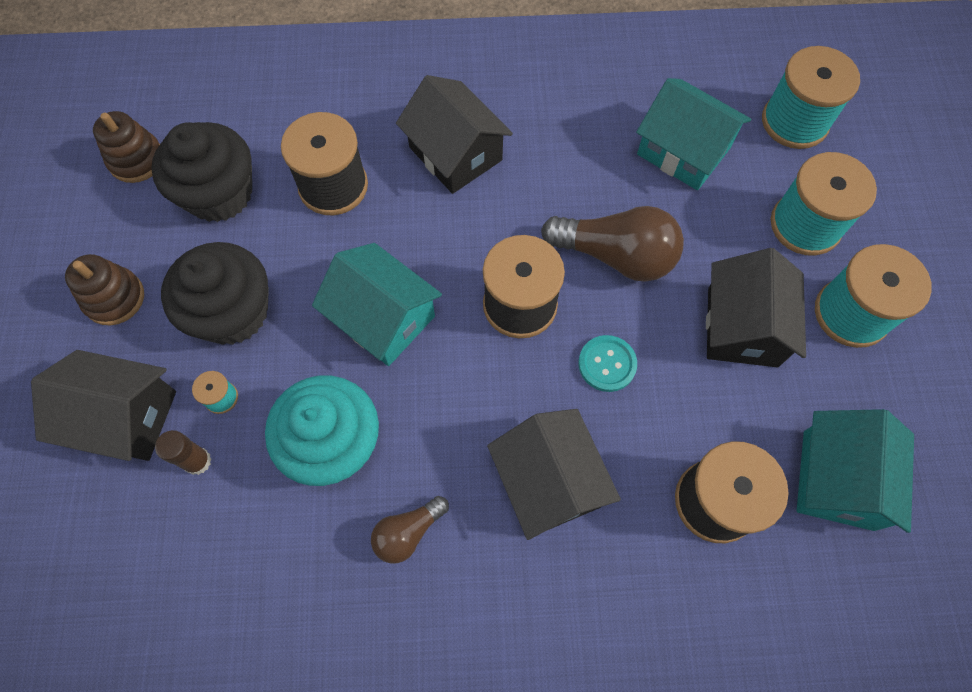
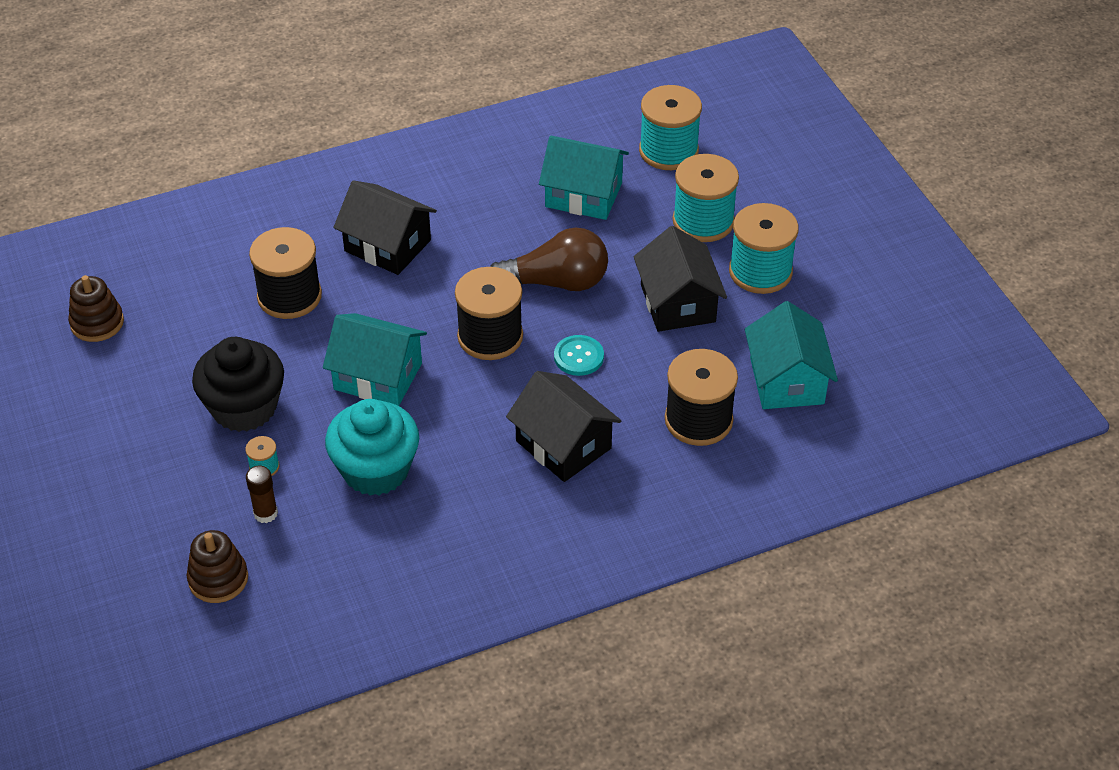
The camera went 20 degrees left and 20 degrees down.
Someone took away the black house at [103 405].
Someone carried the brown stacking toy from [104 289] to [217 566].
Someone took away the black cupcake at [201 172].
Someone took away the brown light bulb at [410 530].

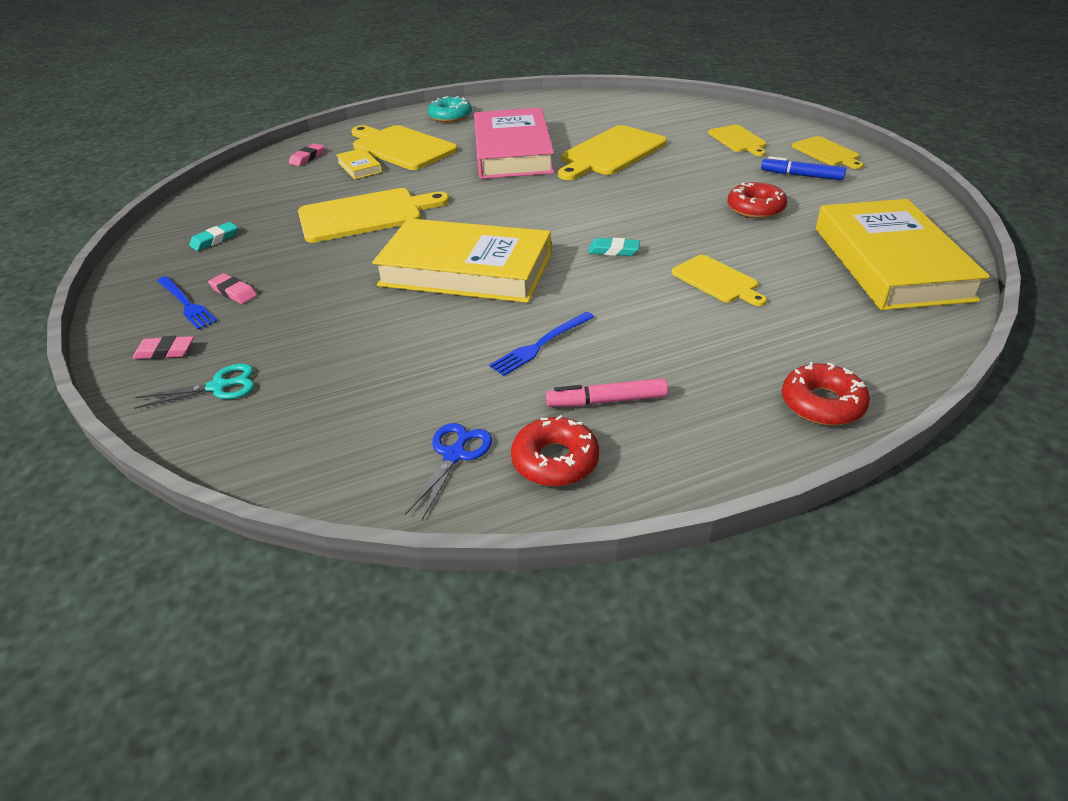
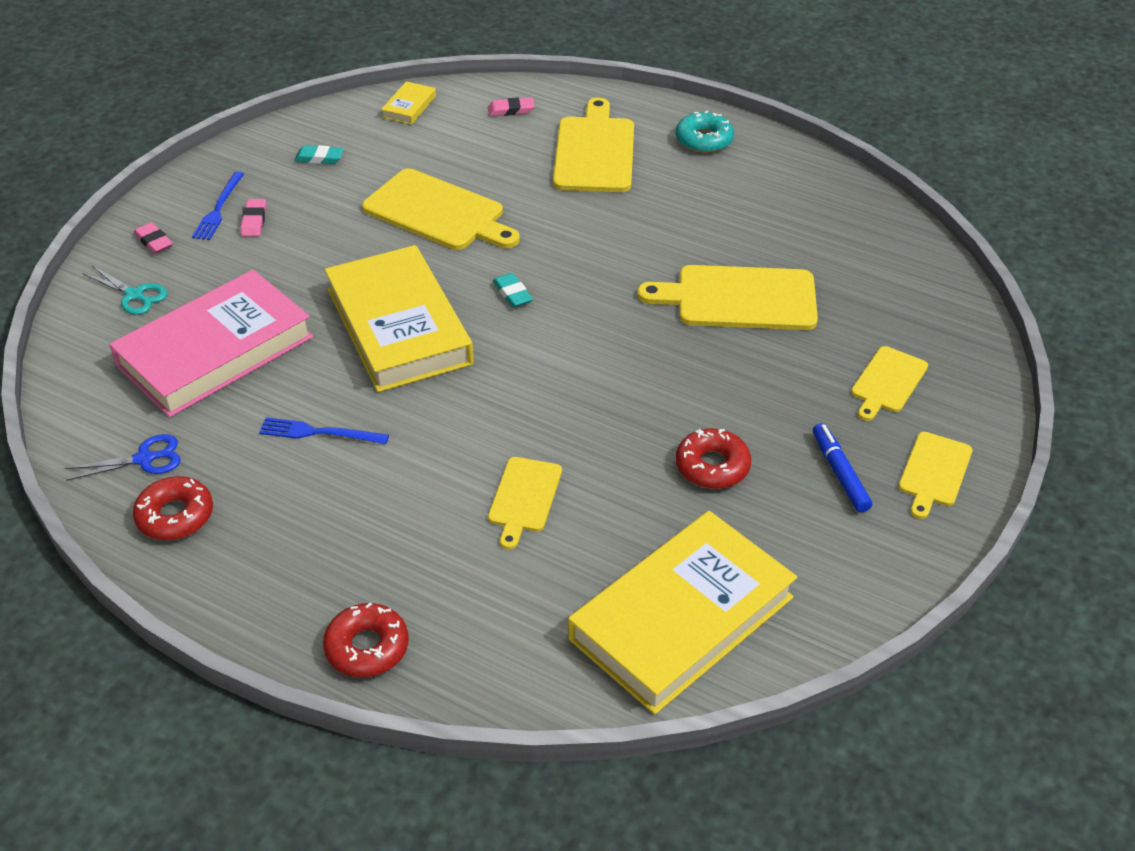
The camera went 50 degrees right and 5 degrees up.
Someone carried the yellow book from [359 163] to [408 103].
Someone carried the pink book from [514 143] to [211 343].
Someone took away the pink marker at [607 392].
Someone carried the turquoise eraser from [614 247] to [513 290].

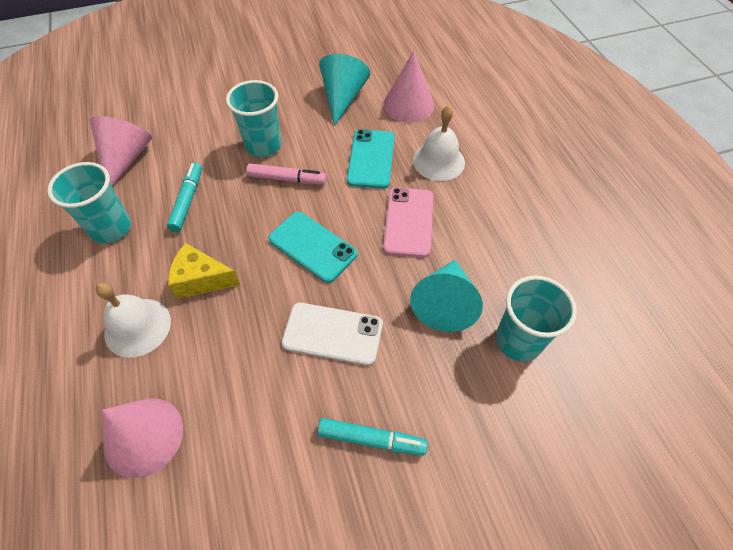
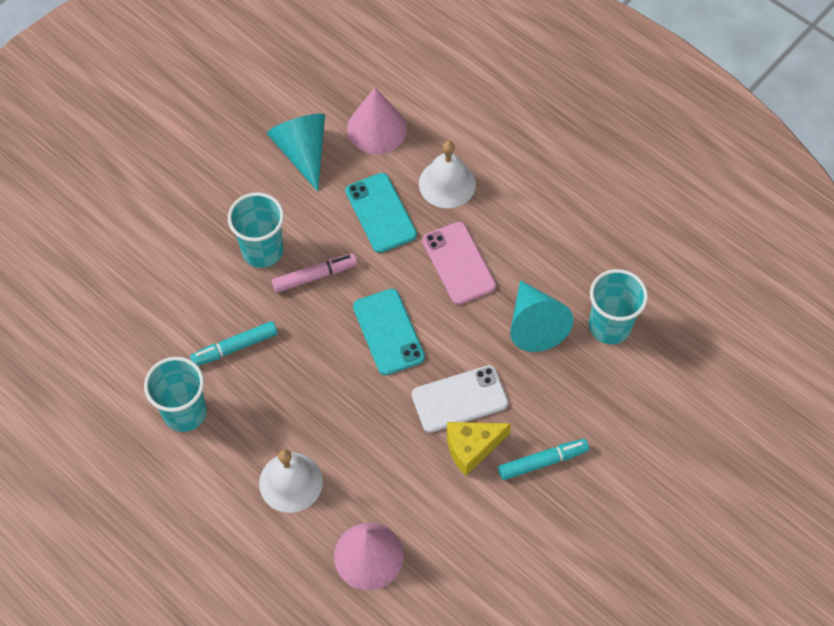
The camera went 30 degrees left and 5 degrees up.
Someone took away the pink cone at [121 151].
Someone rotated the turquoise marker at [184 197] by 90 degrees counterclockwise.
Someone carried the yellow cheese from [204 271] to [479 449].
Someone rotated the turquoise phone at [312 247] by 60 degrees clockwise.

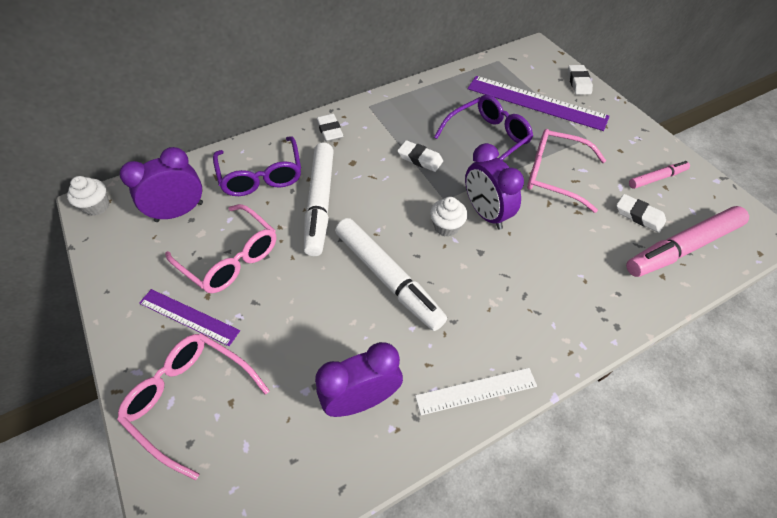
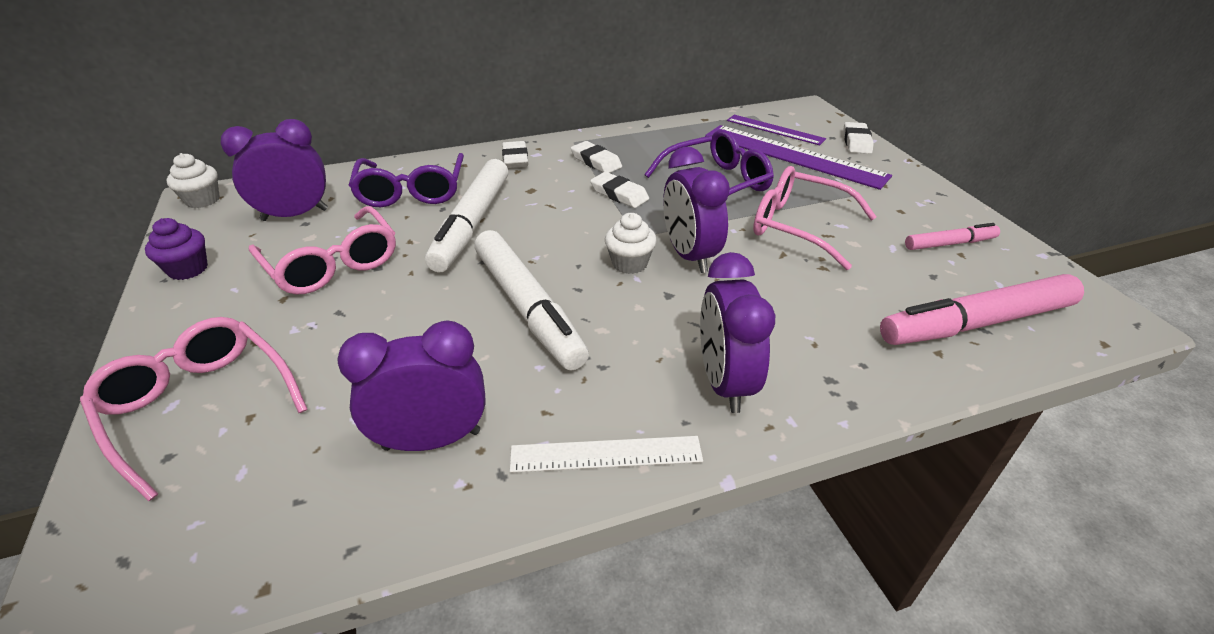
The camera went 10 degrees right and 15 degrees down.
Someone carried the purple ruler from [189 317] to [776 130].
Someone carried the white eraser from [641 213] to [596 157].
Someone put down the purple cupcake at [176 249].
Someone put down the purple clock at [737 332].

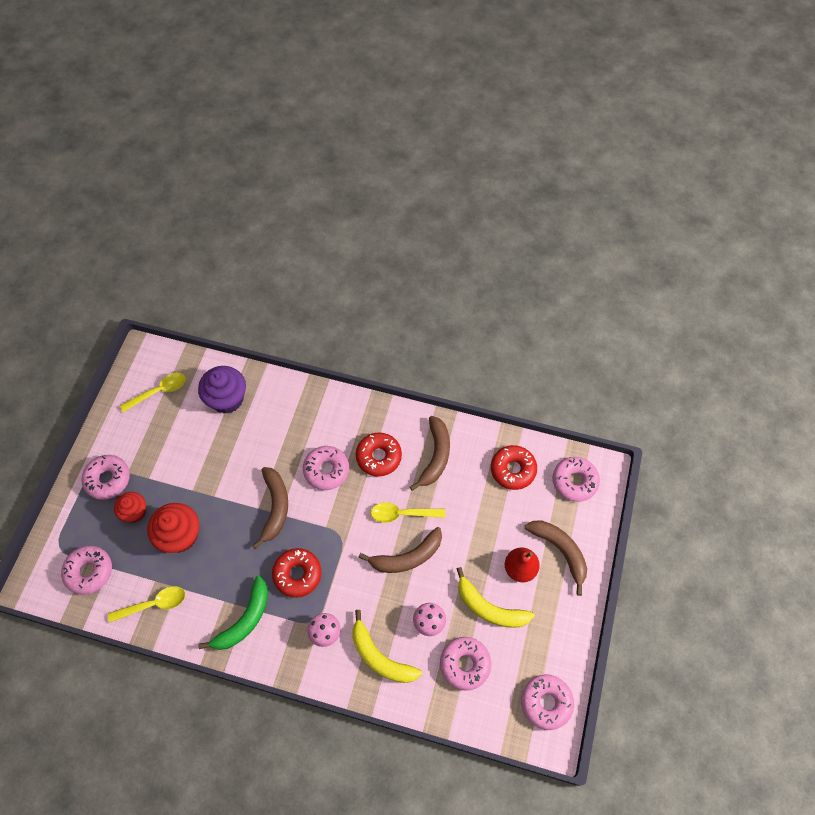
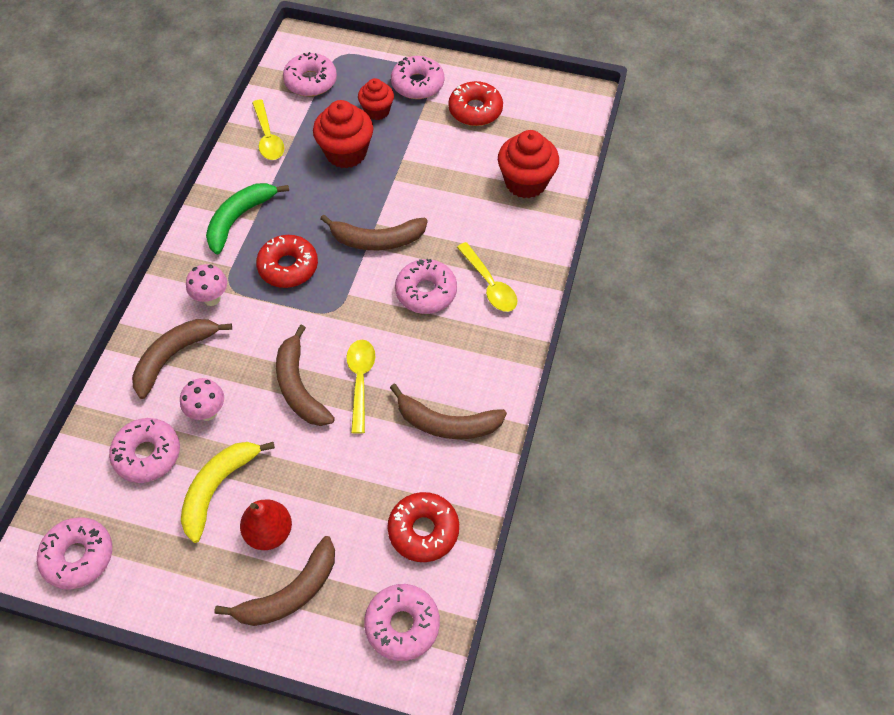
The camera went 90 degrees right and 5 degrees down.
Someone carried the yellow spoon from [153 392] to [487 277].
Someone repainted the purple cupcake at [222 390], which became the red cupcake at [528 164].
Someone rotated the green banana at [233 613] by 90 degrees clockwise.
Someone repainted the yellow banana at [387 646], which became the brown banana at [182 359].
Someone carried the red donut from [379 454] to [475 103].

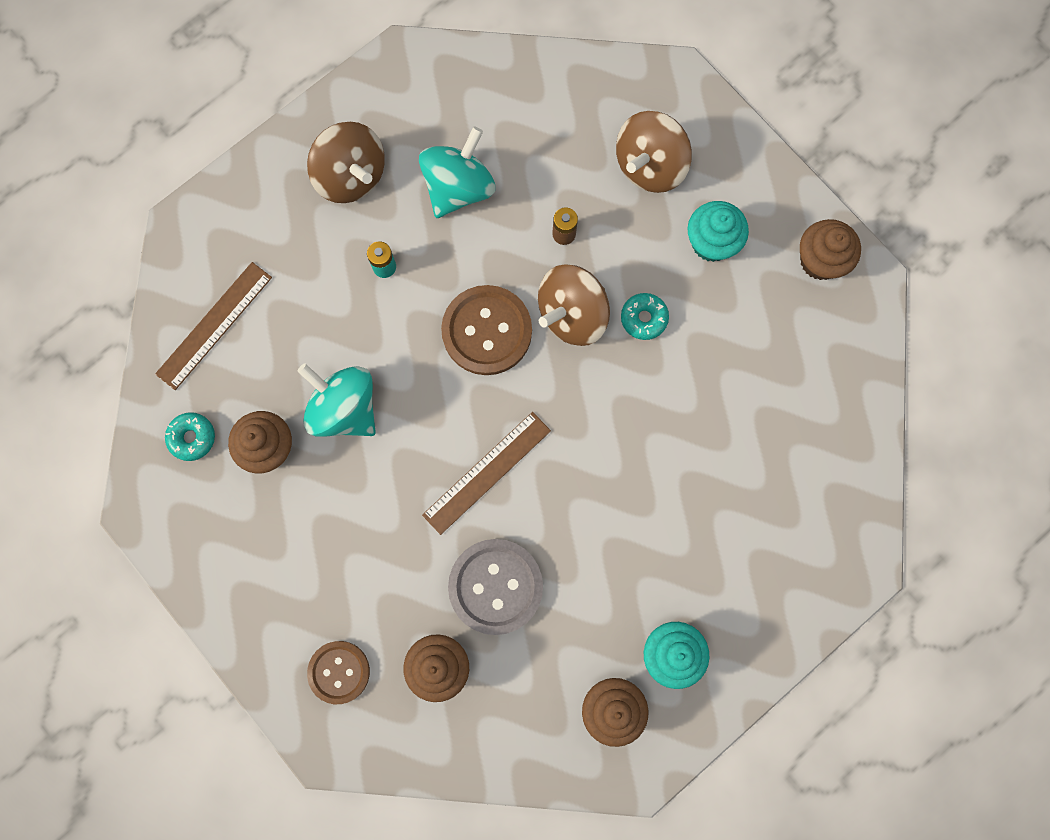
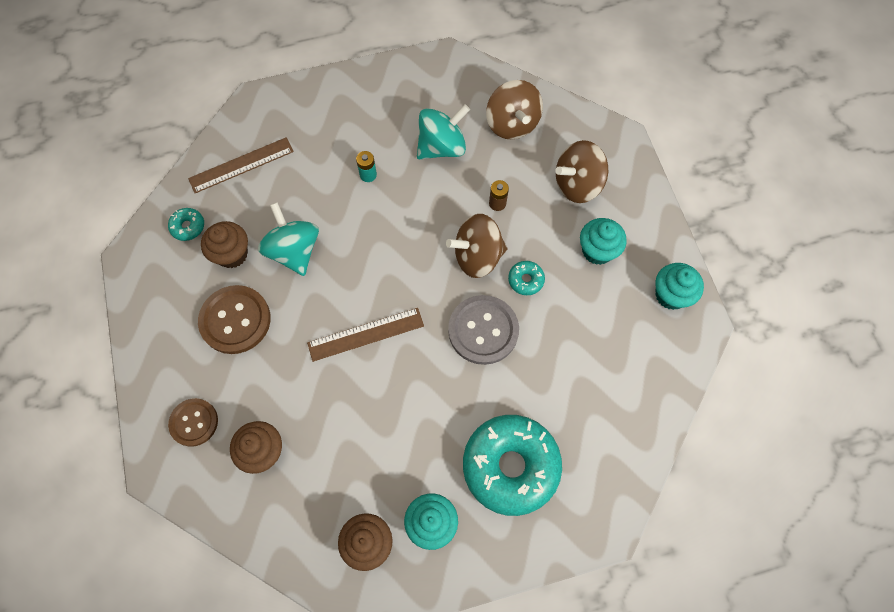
The camera went 25 degrees right and 10 degrees down.
Someone carried the brown spinning top from [345 162] to [514 110].
Someone carried the brown button from [486 330] to [234 319].
Someone carried the grey button from [495 587] to [483 330].
Someone repainted the brown cupcake at [830 249], which became the turquoise cupcake at [679 286].
Someone put down the turquoise donut at [512 465].

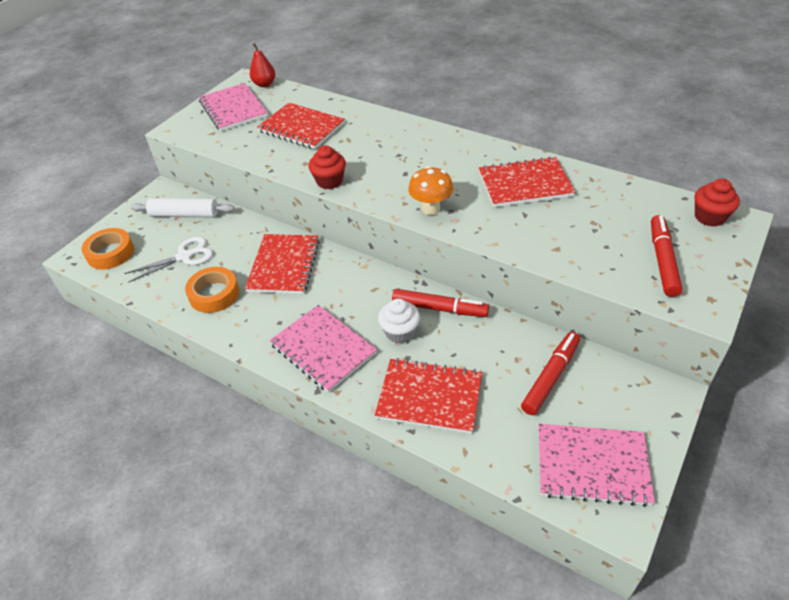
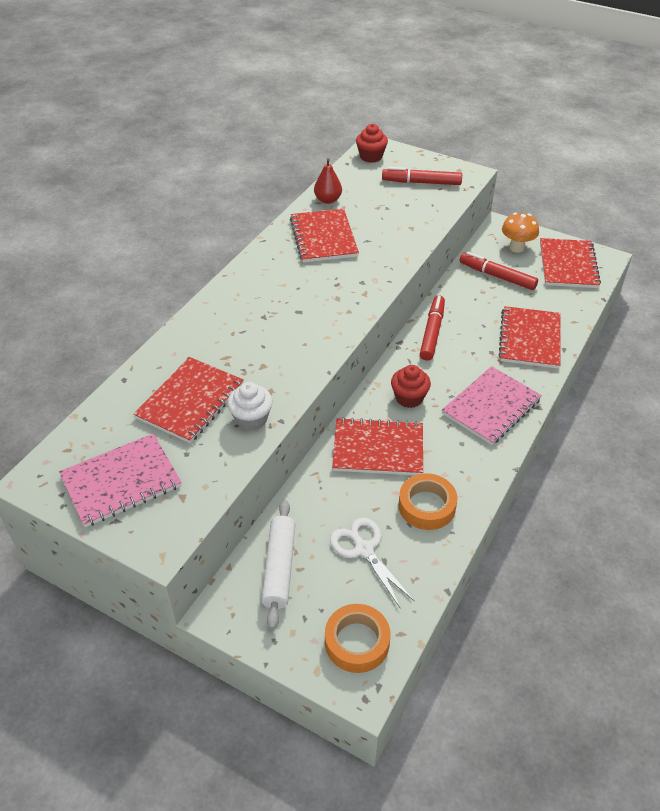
The camera went 95 degrees left and 0 degrees up.
Someone carried the red pear from [262 65] to [328 181].
Someone carried the red cupcake from [327 167] to [411 386].
Someone carried the white cupcake from [399 321] to [250 406].
Someone carried the orange mushroom from [430 190] to [520 233].
Someone repainted the pink notebook at [597 465], which became the red notebook at [570 263].

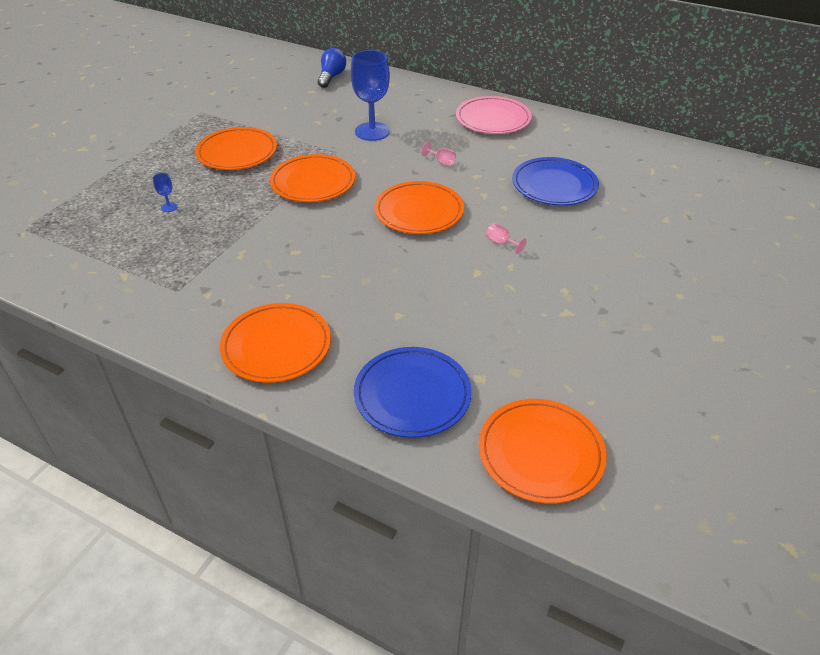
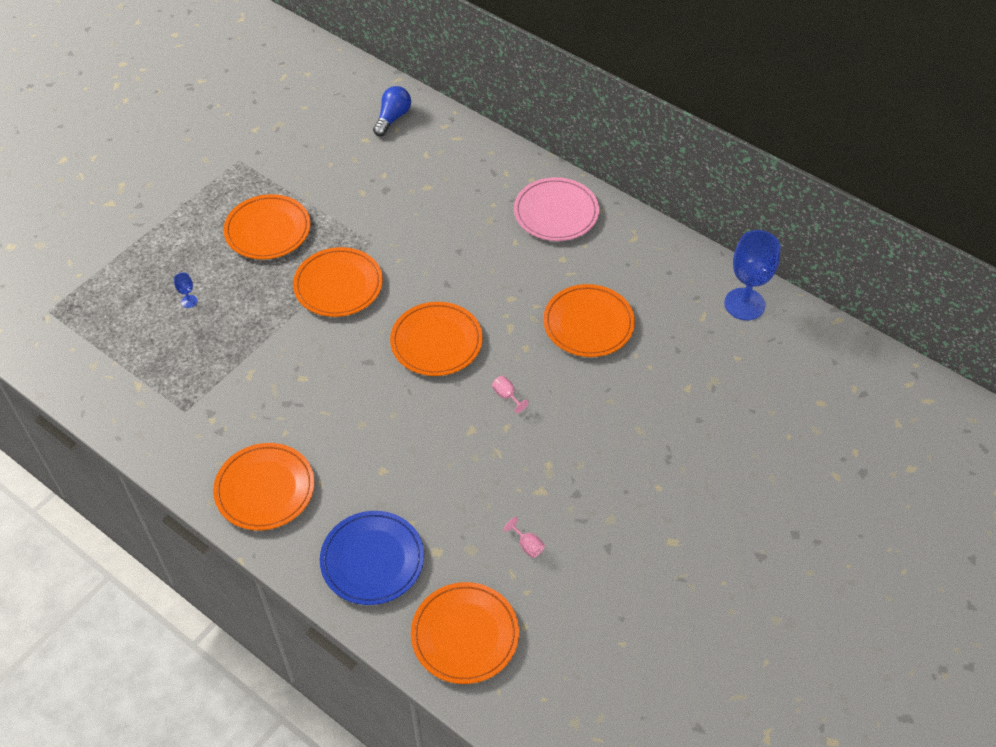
The camera went 10 degrees right and 10 degrees up.
Someone carried the blue goblet from [370 95] to [752 275].
Someone carried the pink goblet from [438 154] to [524 537].
Someone repainted the blue plate at [555 181], which became the orange plate at [589 320].

